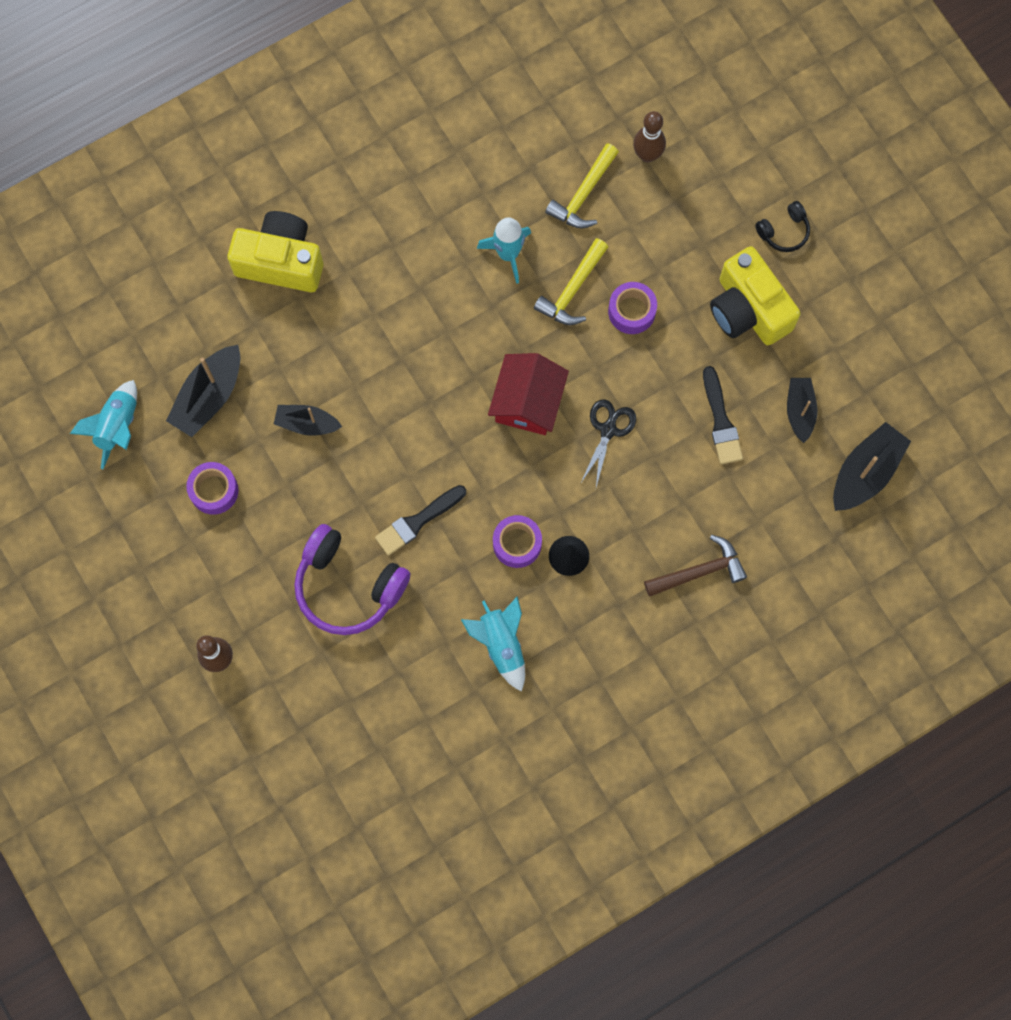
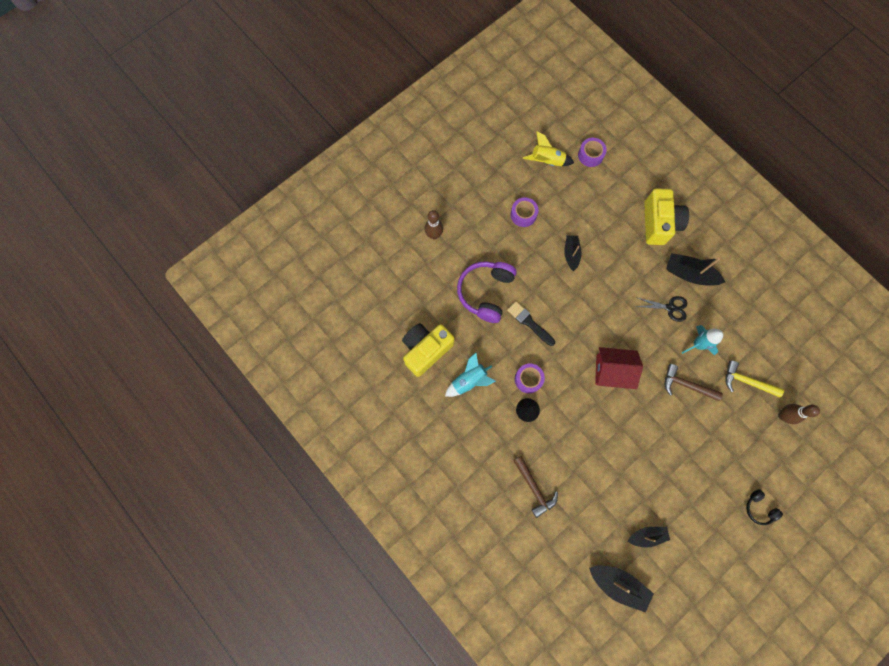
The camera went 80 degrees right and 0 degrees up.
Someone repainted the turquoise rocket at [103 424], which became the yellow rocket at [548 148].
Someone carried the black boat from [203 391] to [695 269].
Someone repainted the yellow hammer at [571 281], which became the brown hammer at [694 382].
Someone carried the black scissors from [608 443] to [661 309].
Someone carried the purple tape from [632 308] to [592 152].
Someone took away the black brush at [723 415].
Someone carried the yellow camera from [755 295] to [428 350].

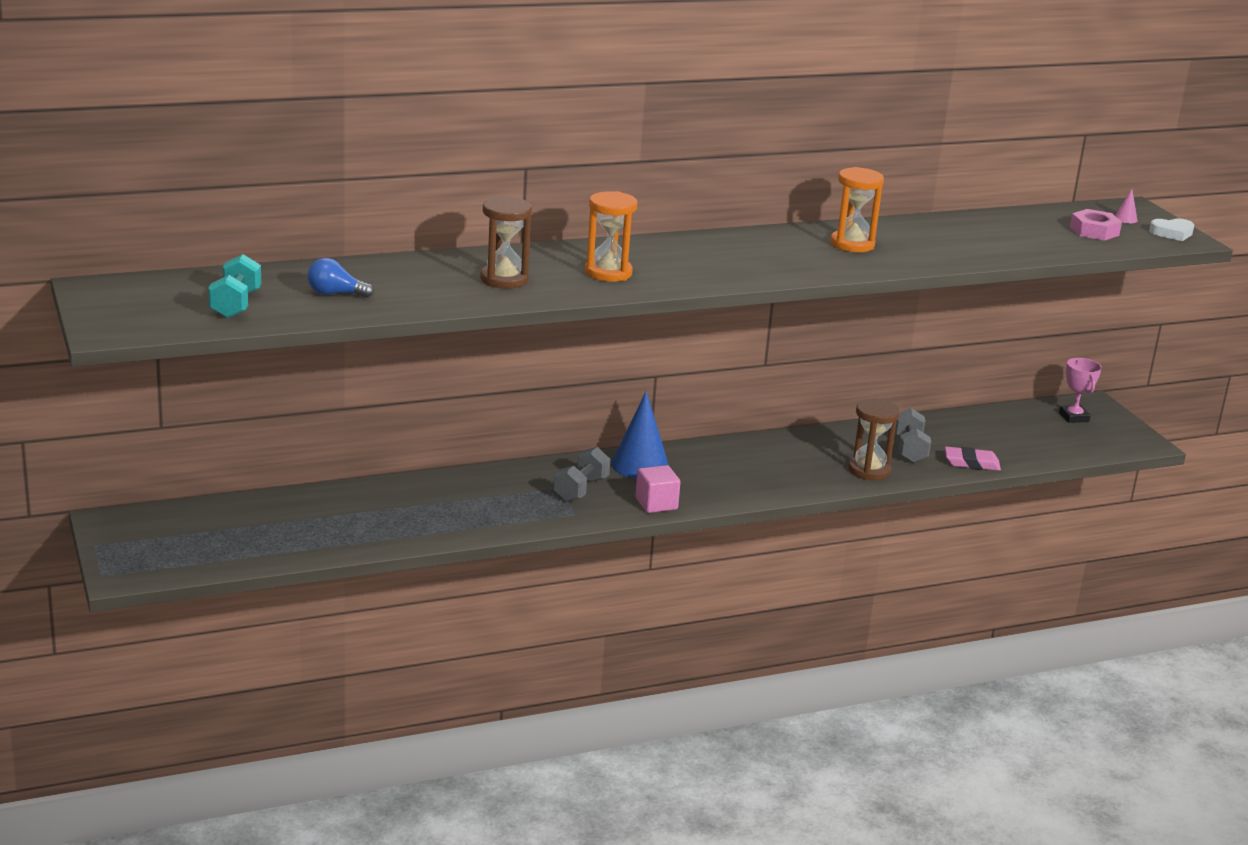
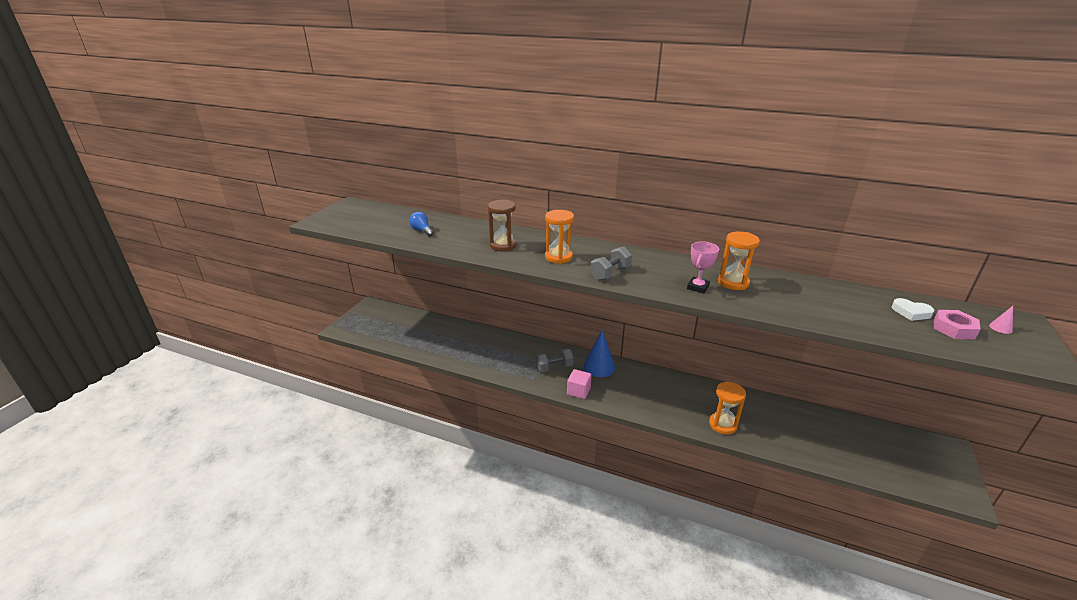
The camera went 45 degrees right and 5 degrees up.
Someone took away the turquoise dumbbell at [234 286].
Someone repainted the brown hourglass at [874 439], which became the orange hourglass at [727 408].
Someone carried the grey dumbbell from [913 435] to [611 263].
Someone took away the pink eraser at [973 459].
Someone carried the pink trophy from [1080 390] to [703 267].
Someone carried the white heart from [1171 229] to [913 309].

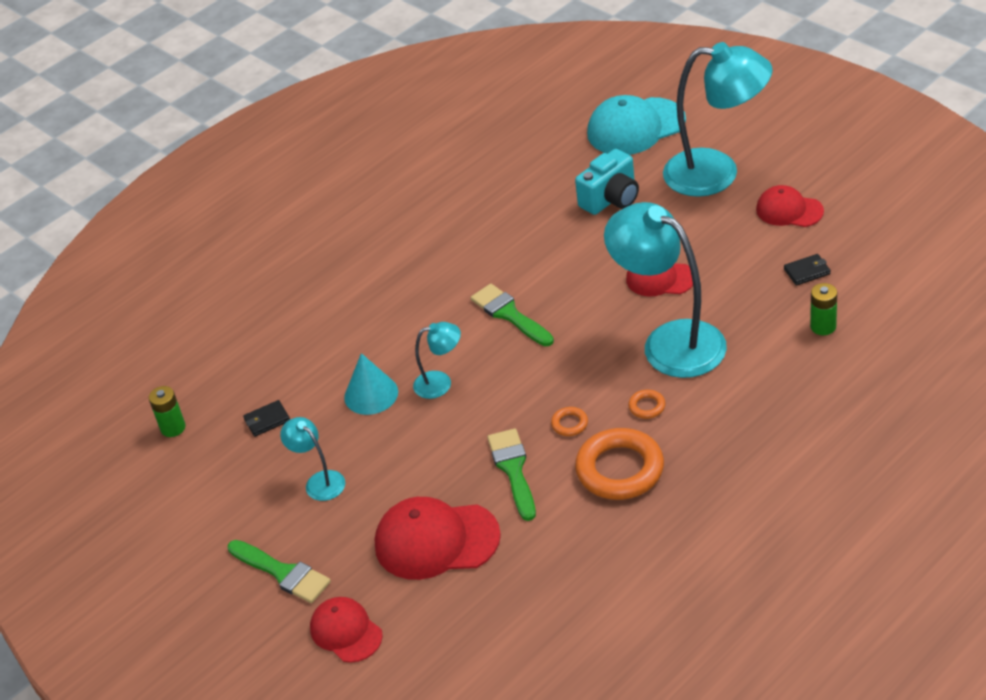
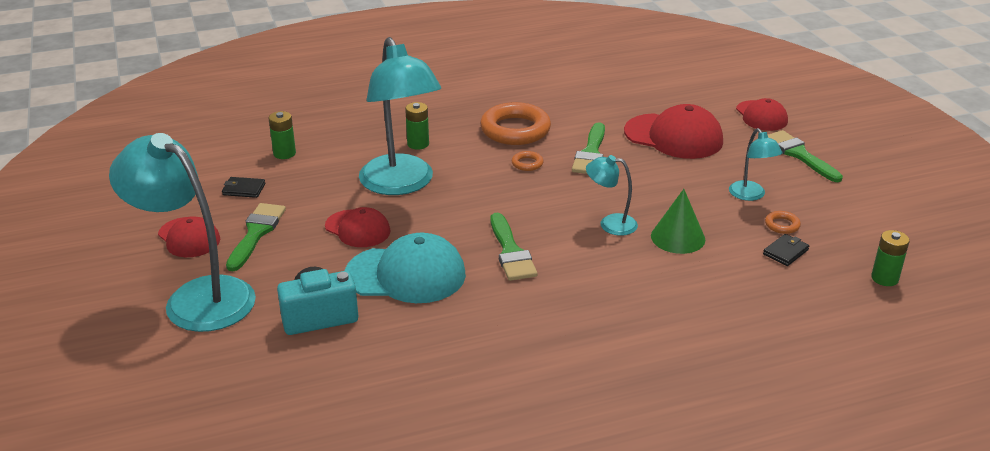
The camera went 160 degrees left and 10 degrees down.
Someone rotated the black wallet at [266 418] by 45 degrees counterclockwise.
Someone repainted the turquoise cone at [371 384], which became the green cone at [678 221].
Someone carried the turquoise cap from [636 125] to [405 268].
Someone carried the orange ring from [646 404] to [783 222].
Someone put down the green brush at [256 237].
Someone put down the green battery at [417 126].

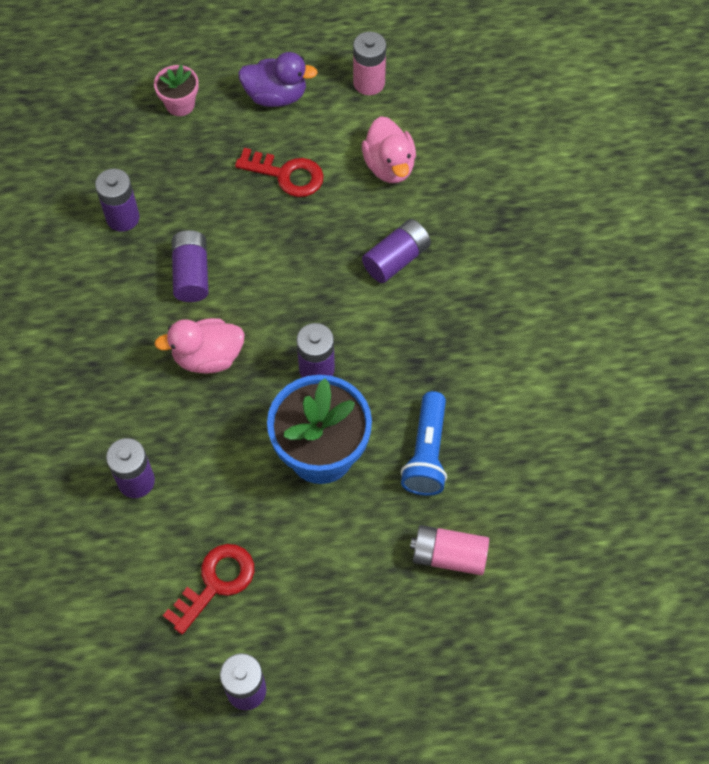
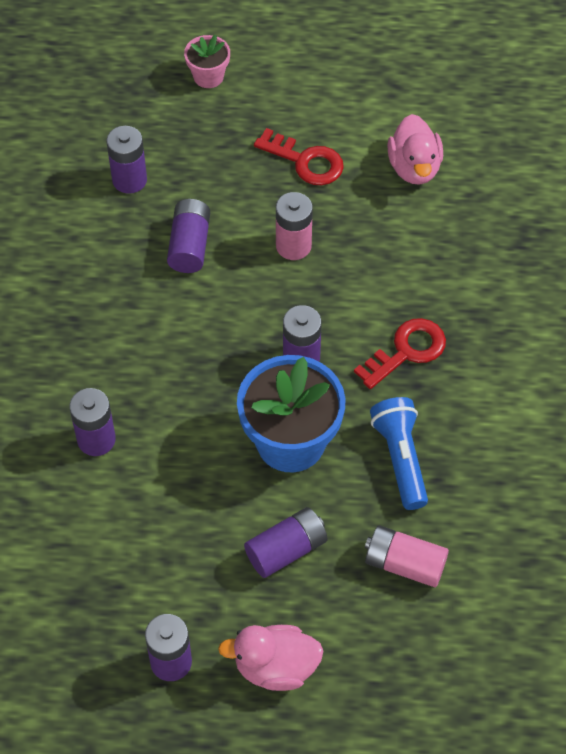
The camera went 10 degrees right and 5 degrees down.
Someone carried the pink duck from [199 345] to [270 658].
Someone carried the red key from [208 589] to [400 353].
Someone took away the purple duck at [278 79].
Someone carried the pink battery from [369 63] to [294 226].
Someone carried the purple battery from [396 251] to [286 542].
Someone rotated the blue flashlight at [424 443] by 150 degrees clockwise.

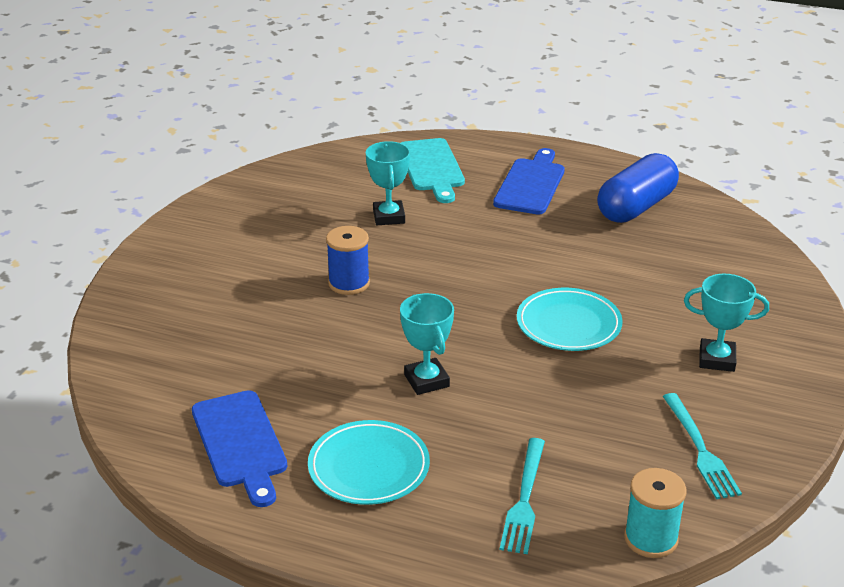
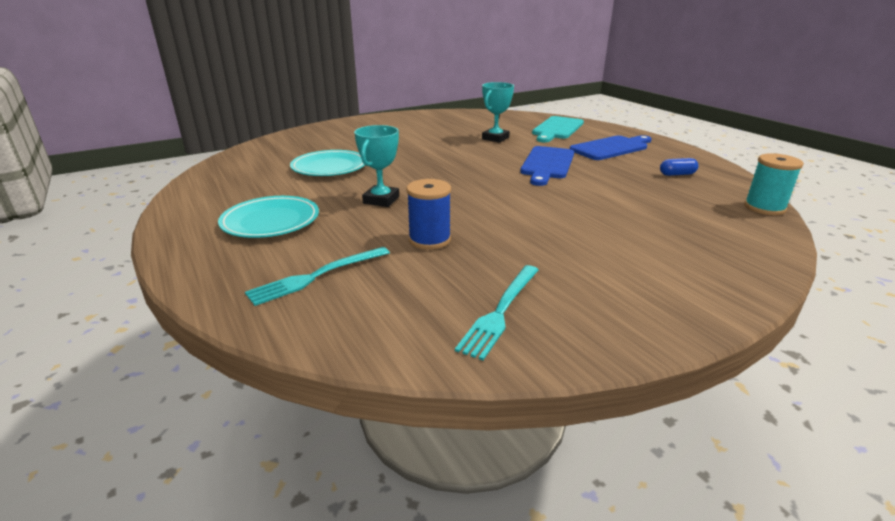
The camera went 40 degrees right and 5 degrees down.
Someone carried the blue cutting board from [240 448] to [547 166].
Someone carried the blue spool from [348 260] to [428 214].
Someone carried the turquoise plate from [570 319] to [327 163].
Someone scaled the blue capsule at [638 188] by 0.42.
Someone carried the turquoise spool from [655 513] to [774 184].
Someone took away the turquoise trophy at [726 323].

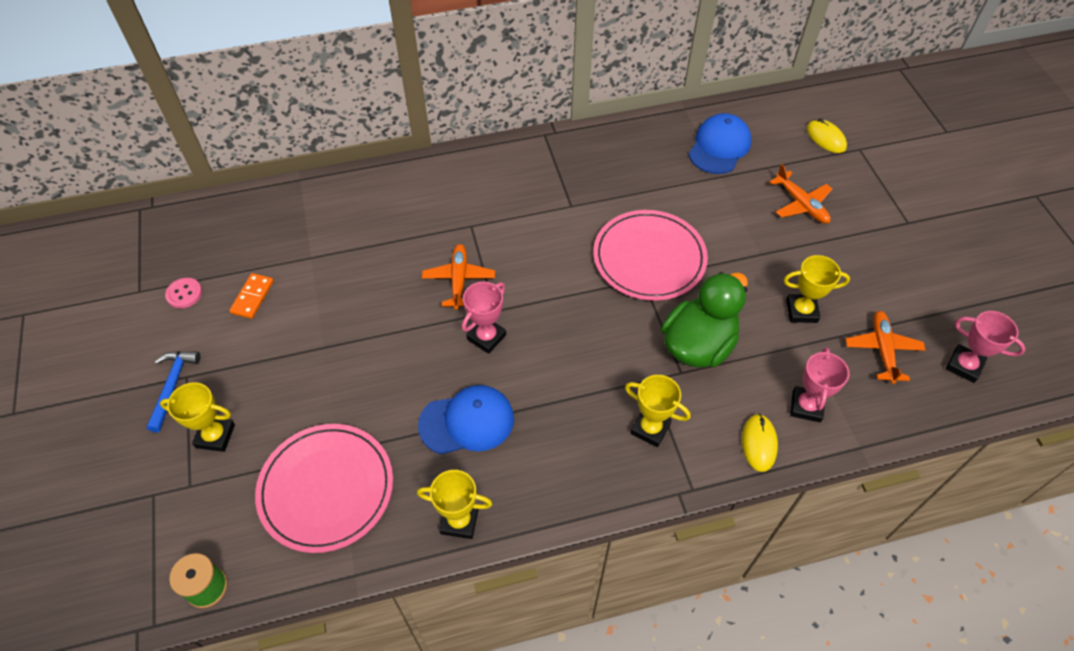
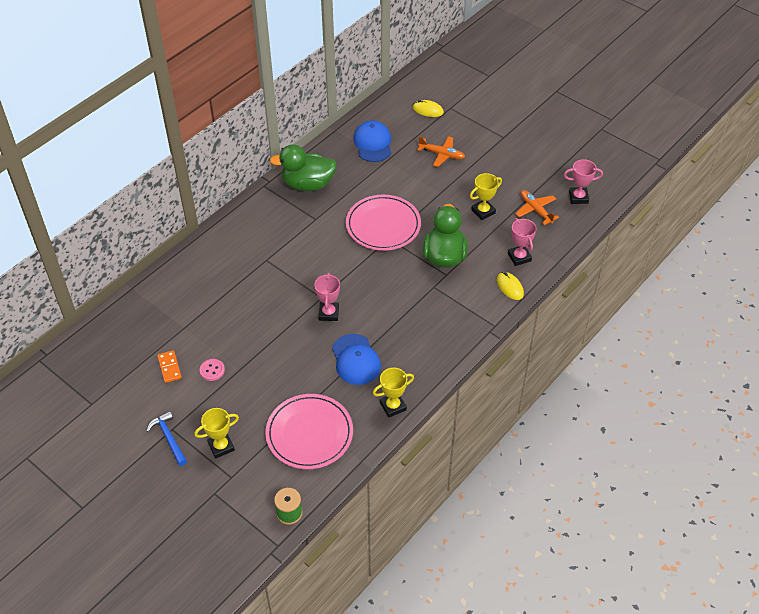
The camera went 35 degrees left and 5 degrees down.
Someone carried the pink button from [183 293] to [212 370].
Someone rotated the blue cap at [466 420] by 120 degrees clockwise.
Someone took away the orange plane at [458 277].
Someone took away the yellow trophy at [658 411].
Someone put down the green duck at [303 167].

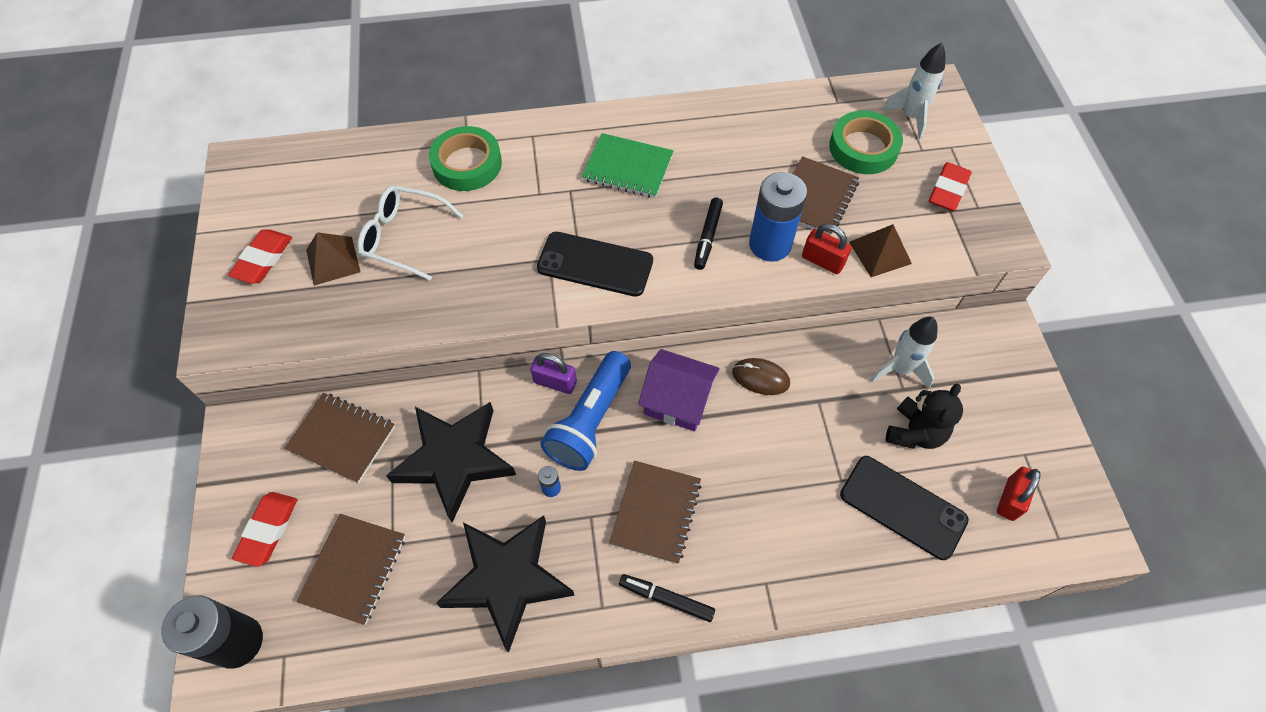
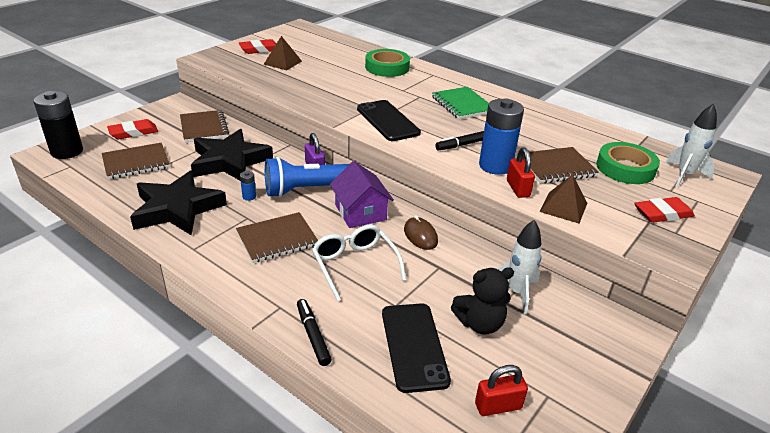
The camera went 45 degrees right and 25 degrees down.
Someone carried the white glasses from [410 232] to [359 263].
Someone carried the black marker from [667 598] to [314 332].

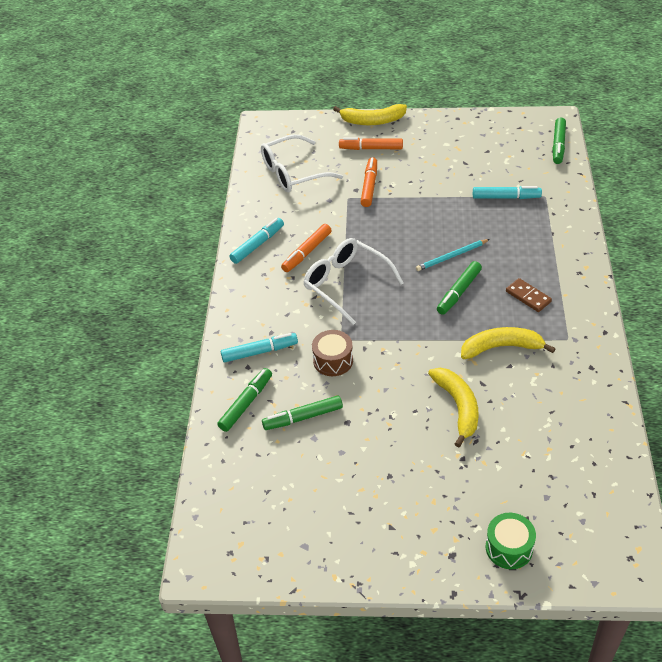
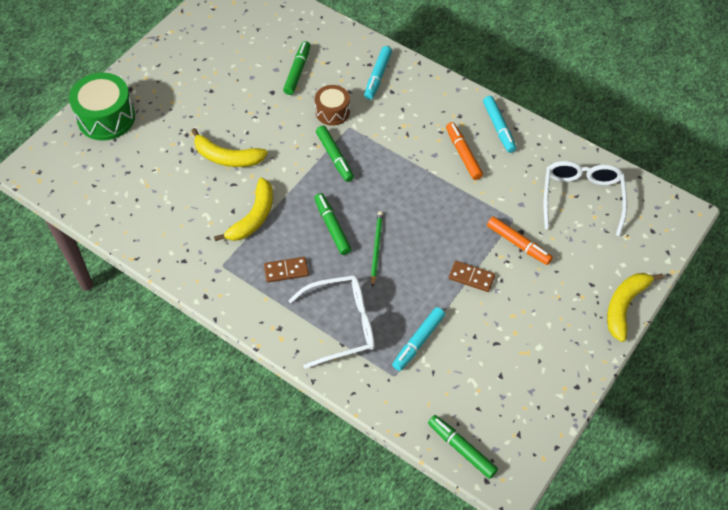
The camera went 120 degrees right and 10 degrees up.
Someone carried the green marker from [244 400] to [335 154].
Someone carried the white glasses from [353 281] to [331 322].
Someone took away the orange marker at [371 143].
Someone repainted the turquoise pencil at [453 255], which became the green pencil at [377 249].
Someone scaled the green drum at [510 541] by 1.65.
Someone put down the brown domino at [472 276].

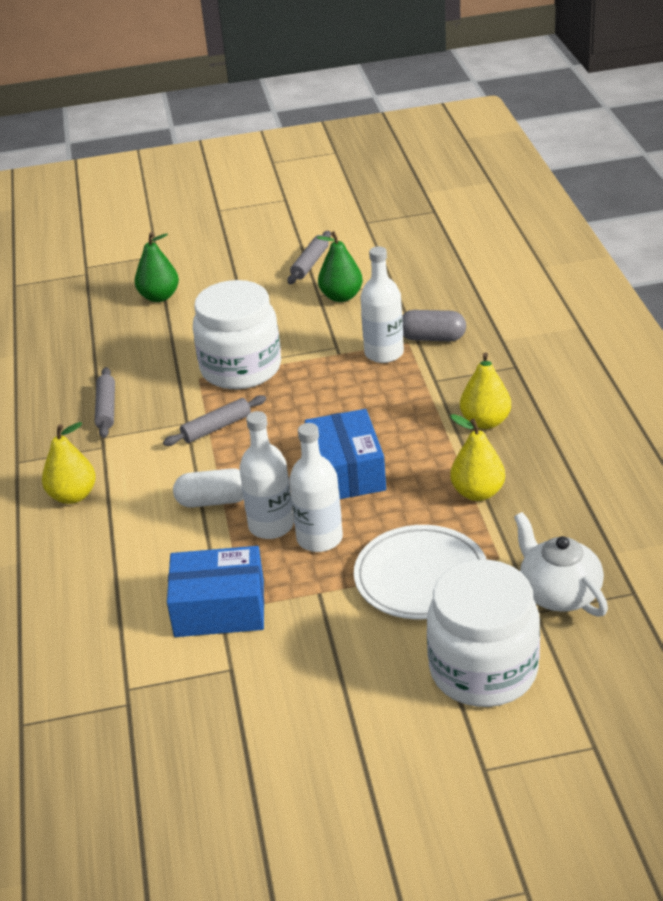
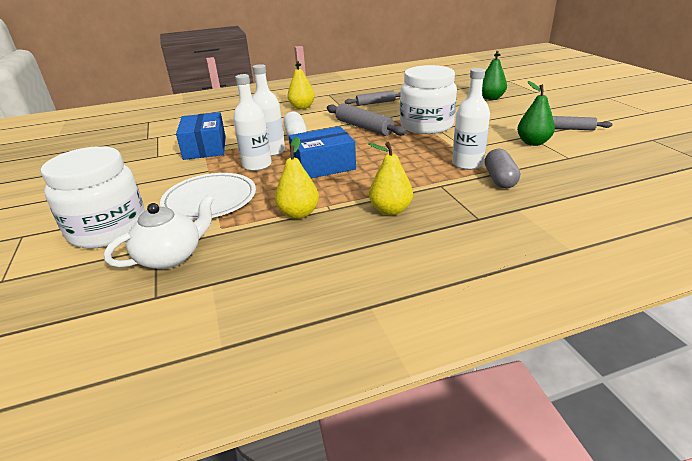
The camera went 80 degrees right and 5 degrees down.
Someone scaled the grey rolling pin at [214 420] by 1.52.

